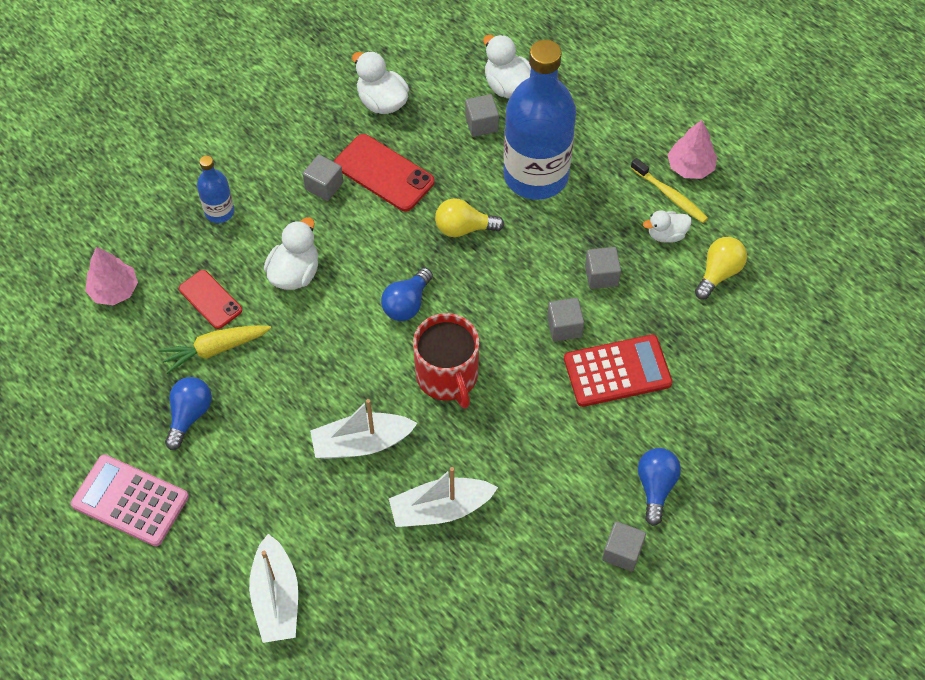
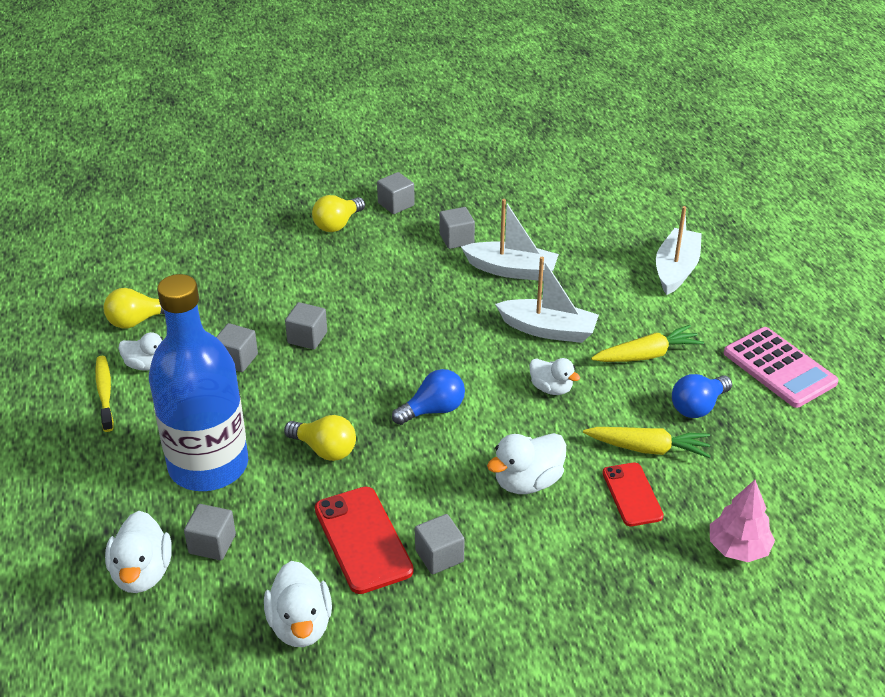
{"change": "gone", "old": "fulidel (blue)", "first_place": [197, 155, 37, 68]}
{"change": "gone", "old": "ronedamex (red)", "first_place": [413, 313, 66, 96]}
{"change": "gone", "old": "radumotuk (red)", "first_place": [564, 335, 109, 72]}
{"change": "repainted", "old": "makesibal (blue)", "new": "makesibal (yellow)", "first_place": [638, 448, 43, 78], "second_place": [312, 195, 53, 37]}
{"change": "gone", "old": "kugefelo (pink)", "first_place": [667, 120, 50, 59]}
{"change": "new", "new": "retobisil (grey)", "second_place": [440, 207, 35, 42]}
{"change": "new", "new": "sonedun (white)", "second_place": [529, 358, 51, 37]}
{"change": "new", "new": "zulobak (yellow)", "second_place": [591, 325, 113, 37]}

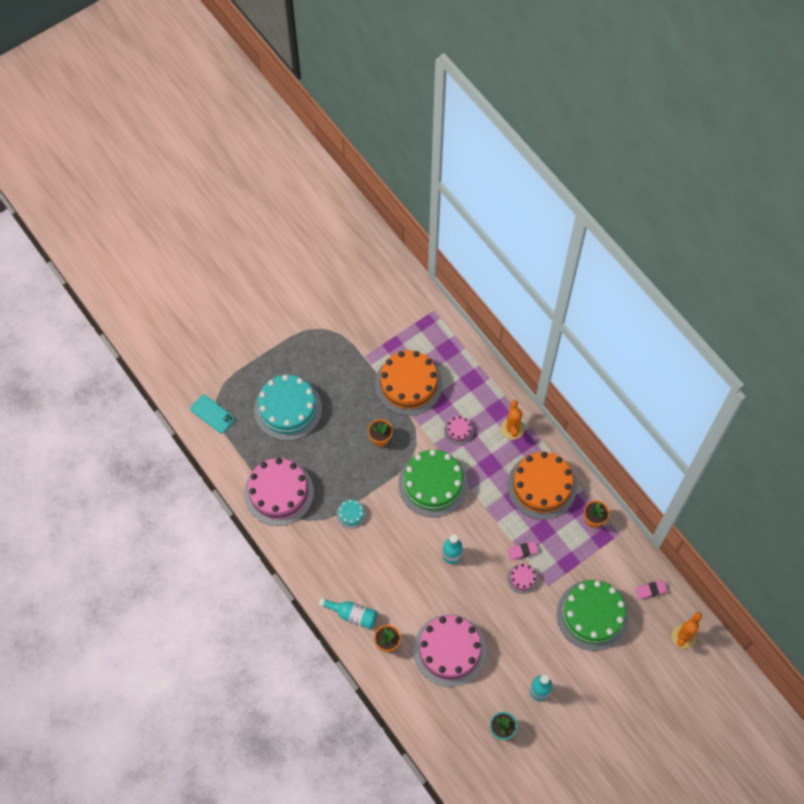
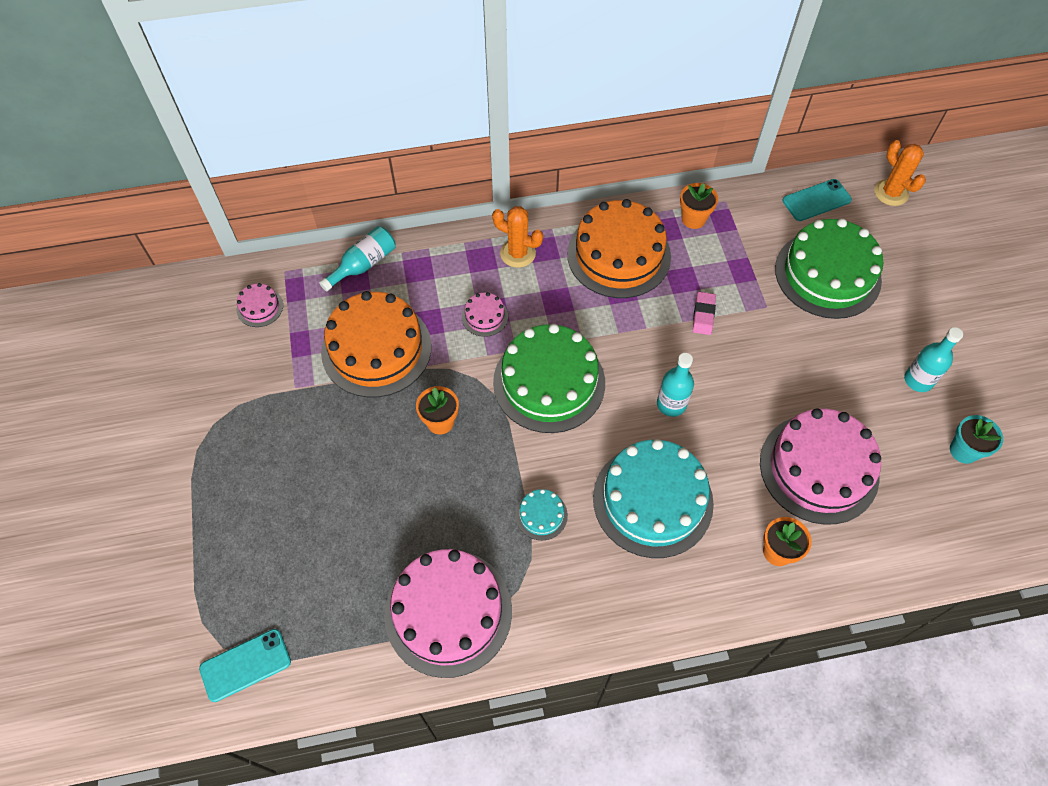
{"change": "shifted", "old": "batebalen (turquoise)", "first_place": [254, 375, 68, 66], "second_place": [593, 439, 121, 119]}
{"change": "shifted", "old": "fulidel (turquoise)", "first_place": [319, 598, 59, 31], "second_place": [319, 226, 77, 65]}
{"change": "shifted", "old": "batebalen (pink)", "first_place": [507, 564, 31, 30], "second_place": [236, 283, 47, 44]}
{"change": "swapped", "old": "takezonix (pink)", "new": "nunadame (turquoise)", "first_place": [635, 580, 32, 20], "second_place": [783, 179, 69, 42]}

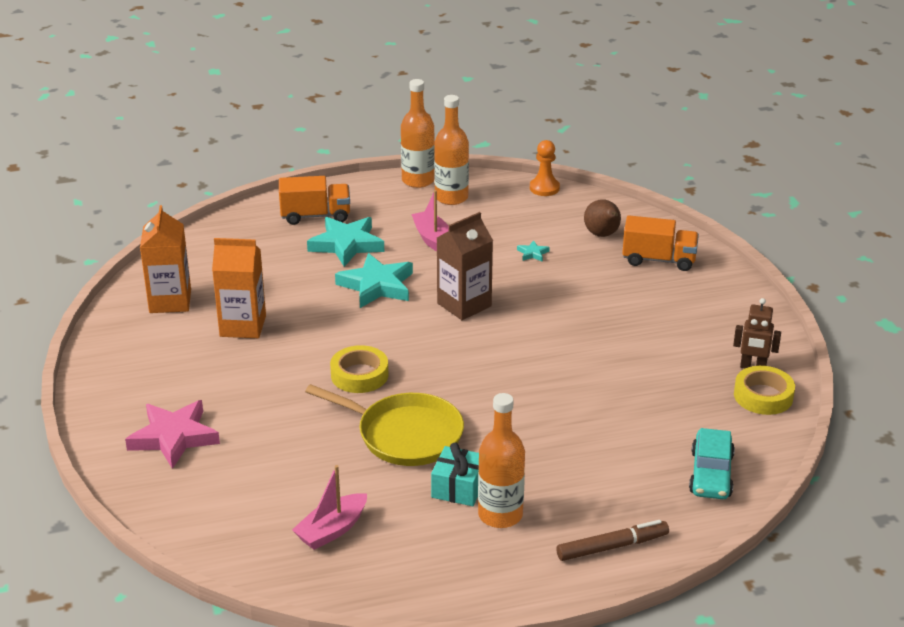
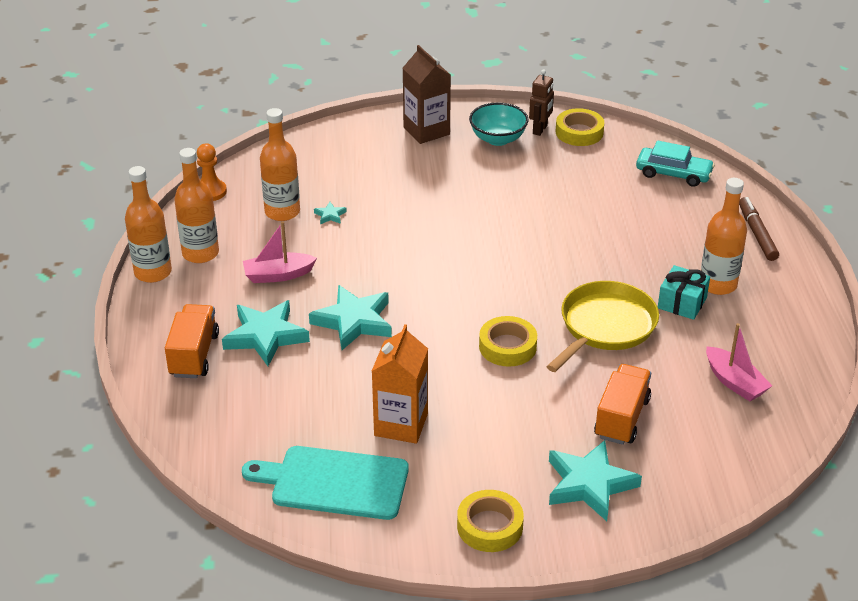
{"change": "repainted", "old": "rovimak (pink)", "new": "rovimak (turquoise)", "first_place": [125, 400, 95, 69], "second_place": [549, 440, 93, 81]}
{"change": "swapped", "old": "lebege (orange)", "new": "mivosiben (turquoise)", "first_place": [140, 205, 51, 108], "second_place": [242, 446, 167, 74]}
{"change": "shifted", "old": "lebege (brown)", "first_place": [437, 212, 56, 108], "second_place": [403, 45, 48, 99]}
{"change": "gone", "old": "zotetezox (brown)", "first_place": [584, 199, 37, 38]}
{"change": "shifted", "old": "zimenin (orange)", "first_place": [622, 216, 77, 55], "second_place": [594, 364, 57, 81]}
{"change": "new", "new": "fulidel (orange)", "second_place": [260, 108, 40, 113]}
{"change": "new", "new": "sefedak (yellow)", "second_place": [457, 490, 67, 62]}
{"change": "new", "new": "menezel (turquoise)", "second_place": [469, 102, 59, 44]}

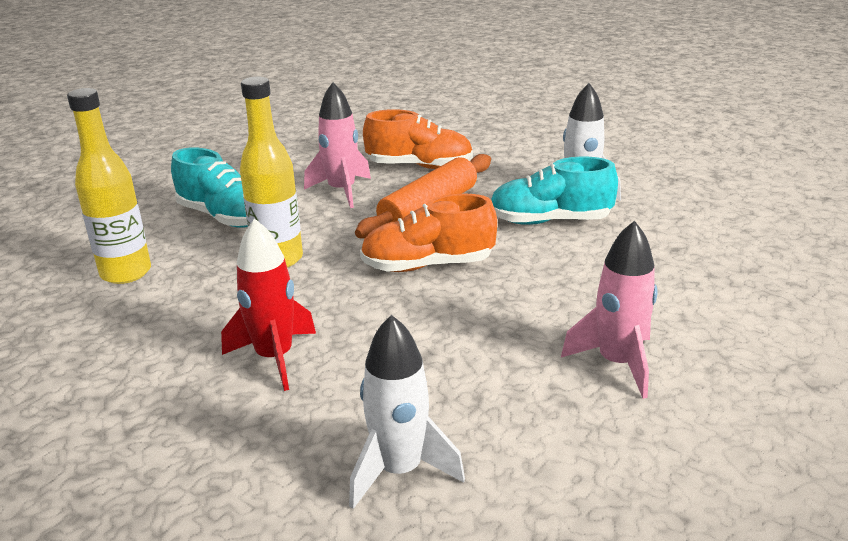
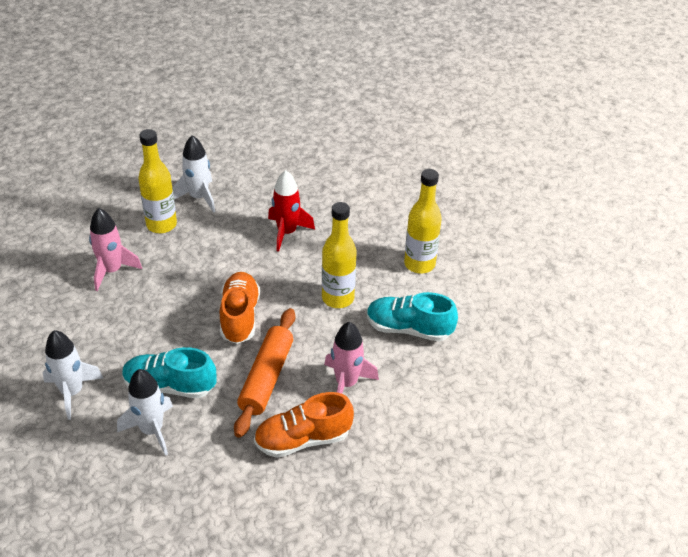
{"change": "rotated", "old": "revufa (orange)", "first_place": [360, 194, 137, 78], "second_place": [220, 272, 40, 72], "degrees": -60}
{"change": "rotated", "old": "revufa (turquoise)", "first_place": [491, 157, 127, 68], "second_place": [122, 347, 94, 51], "degrees": -150}
{"change": "new", "new": "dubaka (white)", "second_place": [43, 330, 60, 90]}
{"change": "new", "new": "fulidel (yellow)", "second_place": [138, 129, 39, 104]}

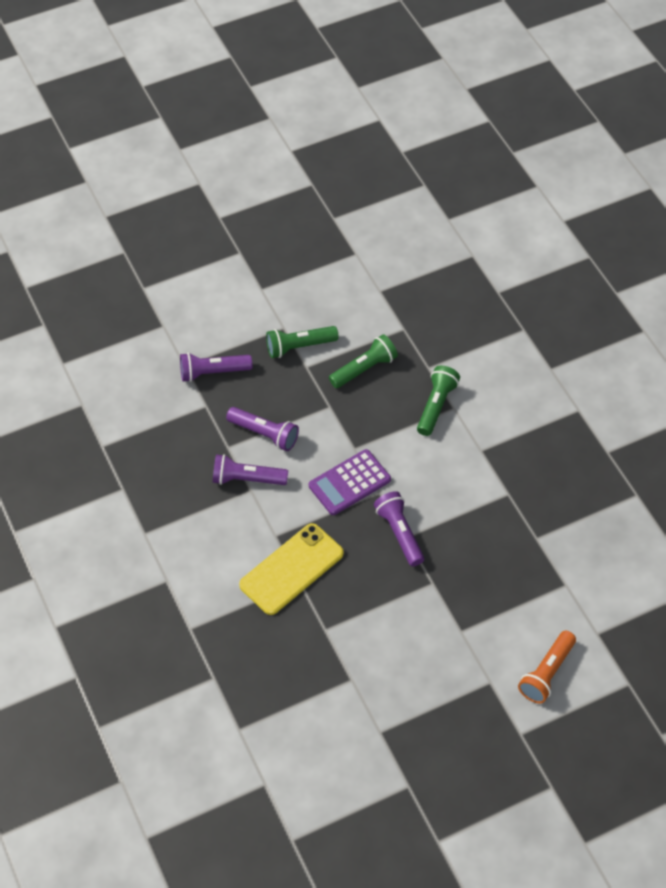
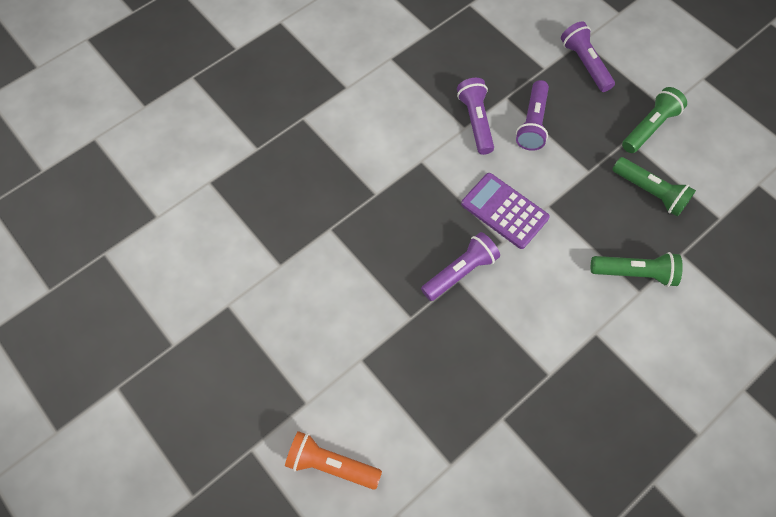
{"change": "gone", "old": "nunadame (yellow)", "first_place": [239, 523, 105, 92]}
{"change": "rotated", "old": "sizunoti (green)", "first_place": [266, 326, 73, 32], "second_place": [622, 87, 65, 66], "degrees": 75}

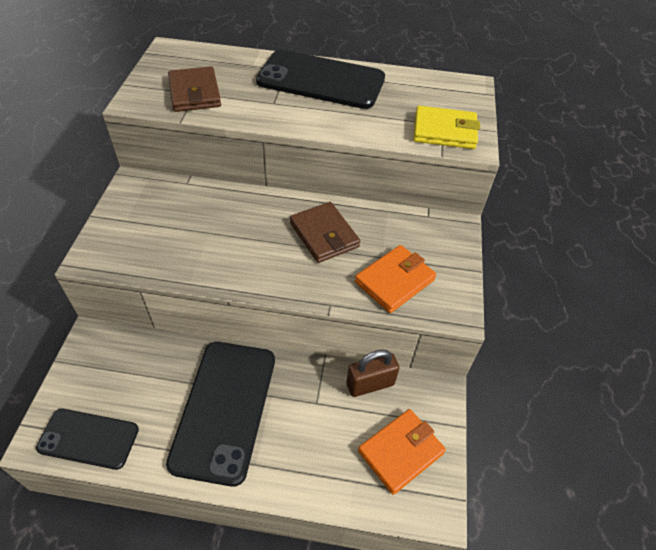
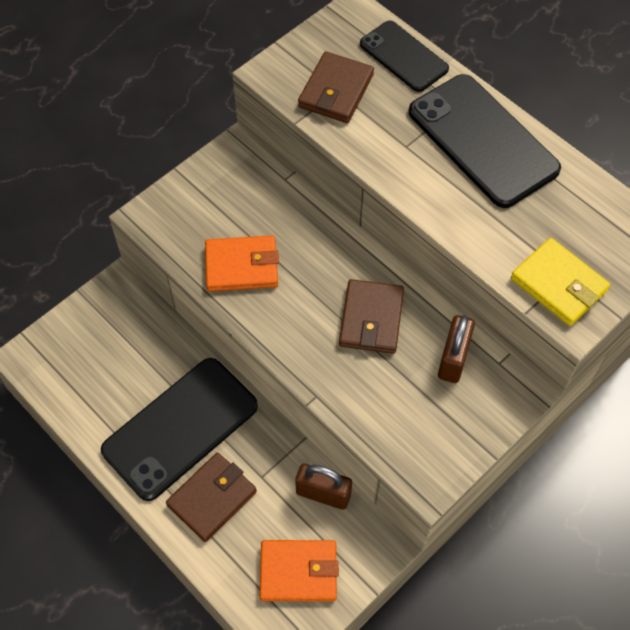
{"change": "shifted", "old": "nunadame (black)", "first_place": [36, 409, 103, 61], "second_place": [360, 21, 89, 71]}
{"change": "shifted", "old": "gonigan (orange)", "first_place": [355, 245, 81, 68], "second_place": [205, 235, 74, 56]}
{"change": "new", "new": "gonigan (brown)", "second_place": [166, 452, 91, 90]}
{"change": "new", "new": "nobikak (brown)", "second_place": [438, 315, 37, 68]}

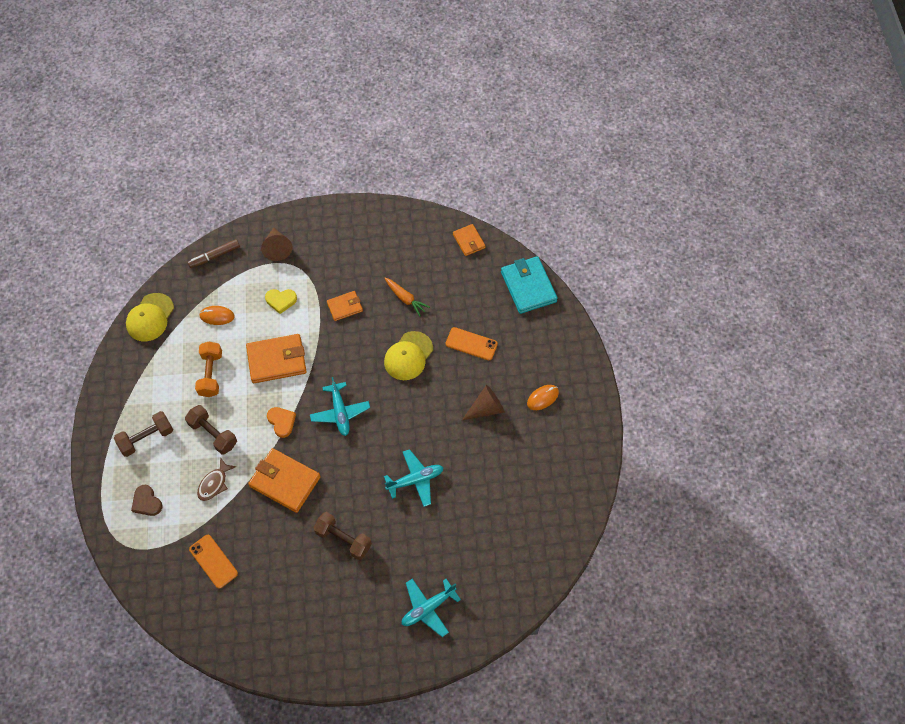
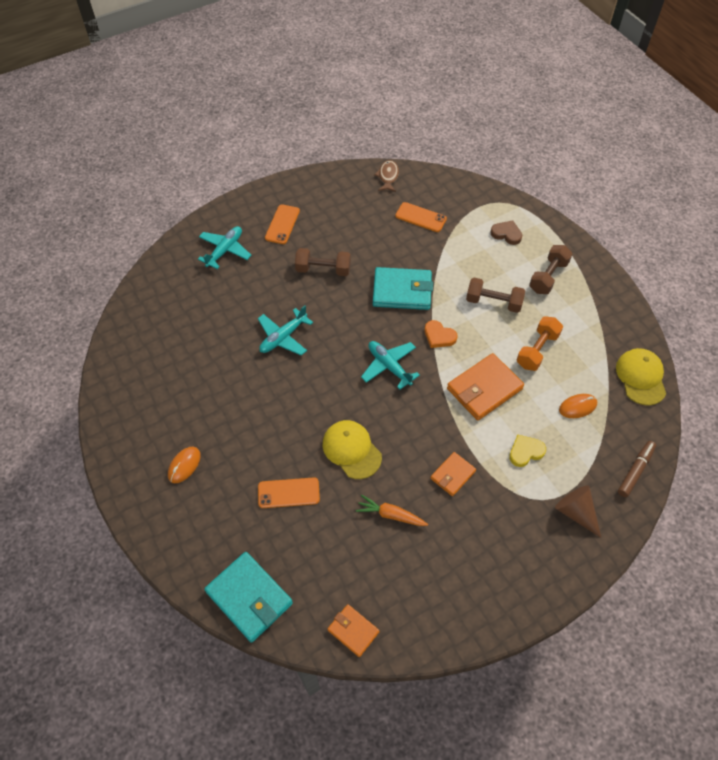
{"change": "rotated", "old": "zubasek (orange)", "first_place": [195, 341, 27, 56], "second_place": [517, 316, 46, 55], "degrees": 60}
{"change": "shifted", "old": "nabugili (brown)", "first_place": [197, 457, 39, 44], "second_place": [374, 160, 25, 32]}
{"change": "repainted", "old": "gonigan (orange)", "new": "gonigan (turquoise)", "first_place": [248, 448, 73, 65], "second_place": [373, 267, 60, 43]}
{"change": "rotated", "old": "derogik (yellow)", "first_place": [384, 331, 49, 49], "second_place": [323, 420, 59, 59], "degrees": -45}
{"change": "gone", "old": "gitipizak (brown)", "first_place": [462, 385, 42, 35]}
{"change": "new", "new": "nunadame (orange)", "second_place": [265, 204, 35, 40]}

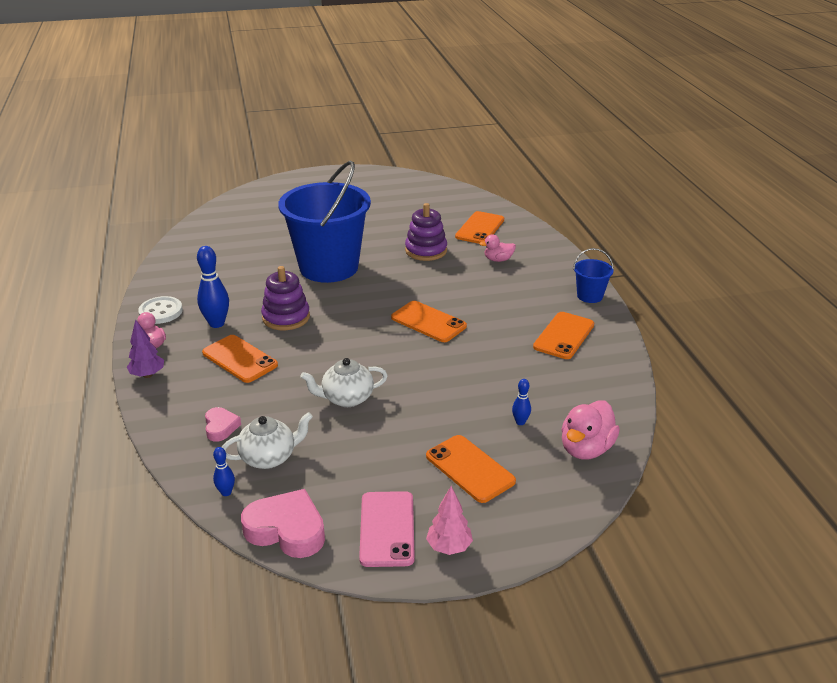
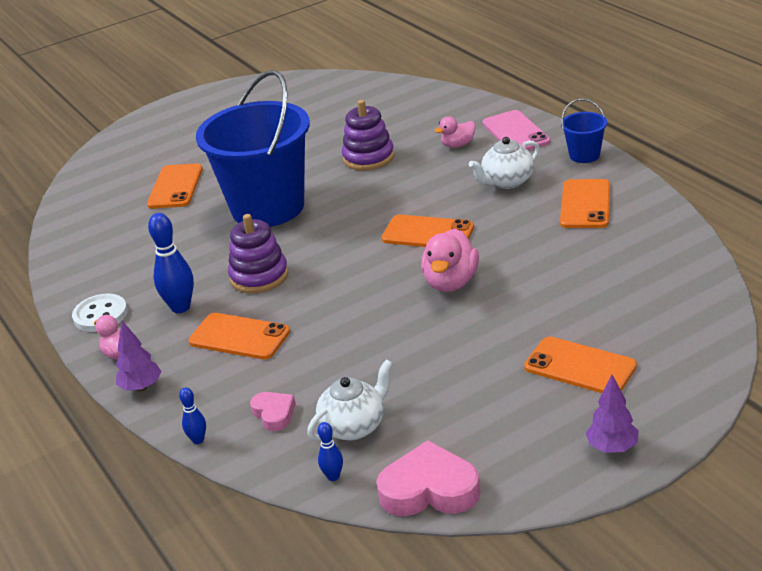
{"change": "shifted", "old": "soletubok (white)", "first_place": [300, 358, 88, 49], "second_place": [469, 137, 71, 52]}
{"change": "shifted", "old": "nunadame (pink)", "first_place": [359, 491, 56, 76], "second_place": [482, 110, 68, 40]}
{"change": "repainted", "old": "kugefelo (pink)", "new": "kugefelo (purple)", "first_place": [426, 486, 47, 69], "second_place": [586, 375, 53, 78]}
{"change": "shifted", "old": "nunadame (orange)", "first_place": [455, 211, 49, 33], "second_place": [147, 163, 56, 46]}
{"change": "shifted", "old": "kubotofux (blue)", "first_place": [512, 379, 19, 46], "second_place": [179, 387, 27, 57]}
{"change": "shifted", "old": "sonedun (pink)", "first_place": [561, 400, 59, 60], "second_place": [421, 229, 58, 63]}

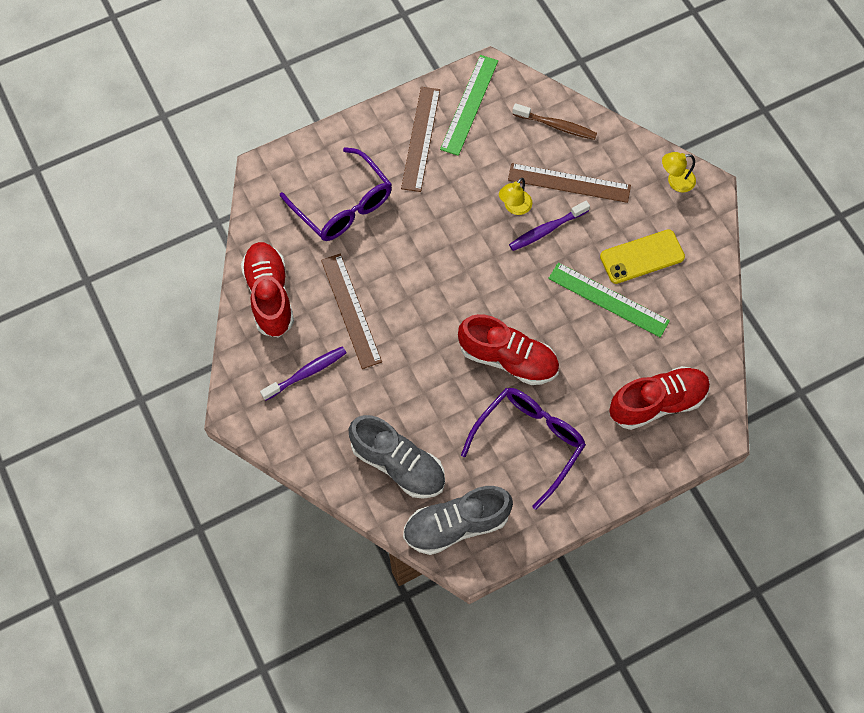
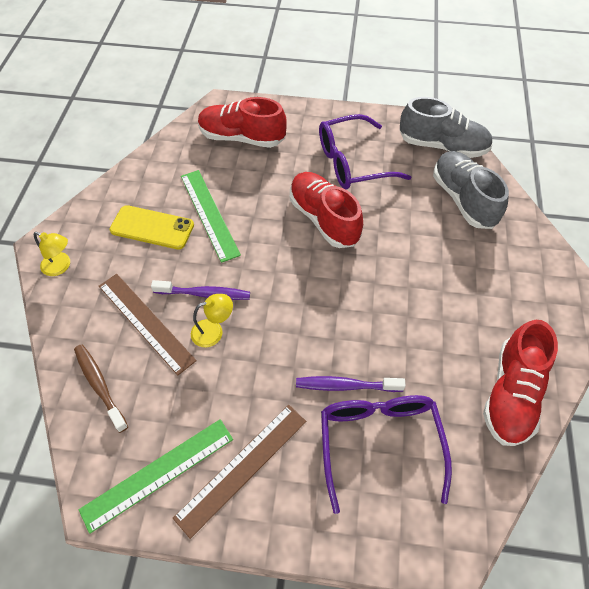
{"change": "shifted", "old": "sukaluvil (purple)", "first_place": [260, 346, 86, 55], "second_place": [296, 376, 110, 16]}
{"change": "gone", "old": "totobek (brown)", "first_place": [321, 254, 61, 115]}

